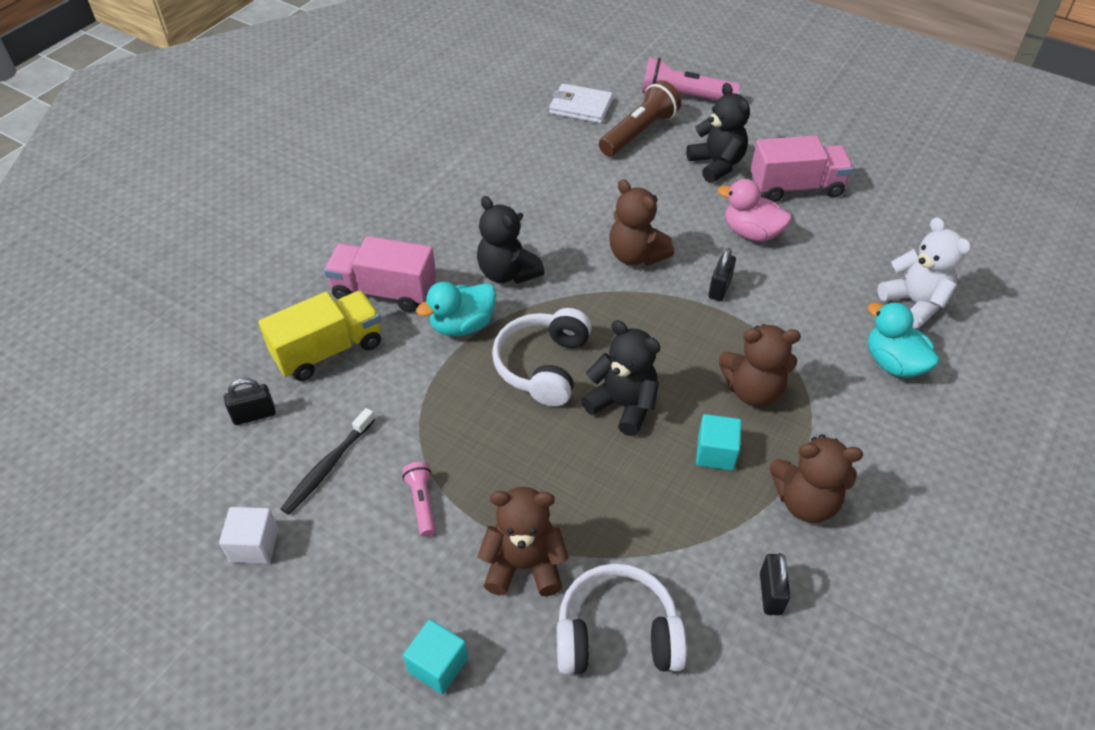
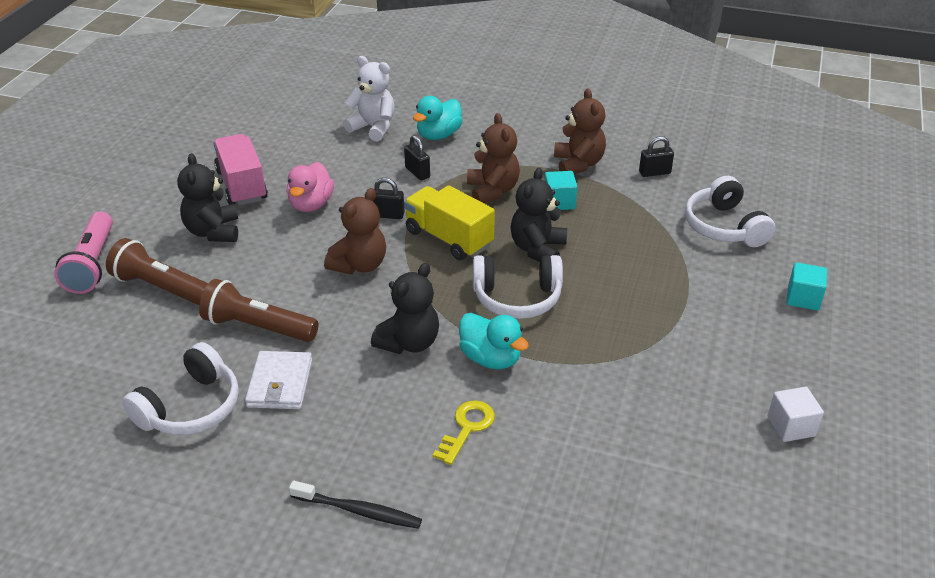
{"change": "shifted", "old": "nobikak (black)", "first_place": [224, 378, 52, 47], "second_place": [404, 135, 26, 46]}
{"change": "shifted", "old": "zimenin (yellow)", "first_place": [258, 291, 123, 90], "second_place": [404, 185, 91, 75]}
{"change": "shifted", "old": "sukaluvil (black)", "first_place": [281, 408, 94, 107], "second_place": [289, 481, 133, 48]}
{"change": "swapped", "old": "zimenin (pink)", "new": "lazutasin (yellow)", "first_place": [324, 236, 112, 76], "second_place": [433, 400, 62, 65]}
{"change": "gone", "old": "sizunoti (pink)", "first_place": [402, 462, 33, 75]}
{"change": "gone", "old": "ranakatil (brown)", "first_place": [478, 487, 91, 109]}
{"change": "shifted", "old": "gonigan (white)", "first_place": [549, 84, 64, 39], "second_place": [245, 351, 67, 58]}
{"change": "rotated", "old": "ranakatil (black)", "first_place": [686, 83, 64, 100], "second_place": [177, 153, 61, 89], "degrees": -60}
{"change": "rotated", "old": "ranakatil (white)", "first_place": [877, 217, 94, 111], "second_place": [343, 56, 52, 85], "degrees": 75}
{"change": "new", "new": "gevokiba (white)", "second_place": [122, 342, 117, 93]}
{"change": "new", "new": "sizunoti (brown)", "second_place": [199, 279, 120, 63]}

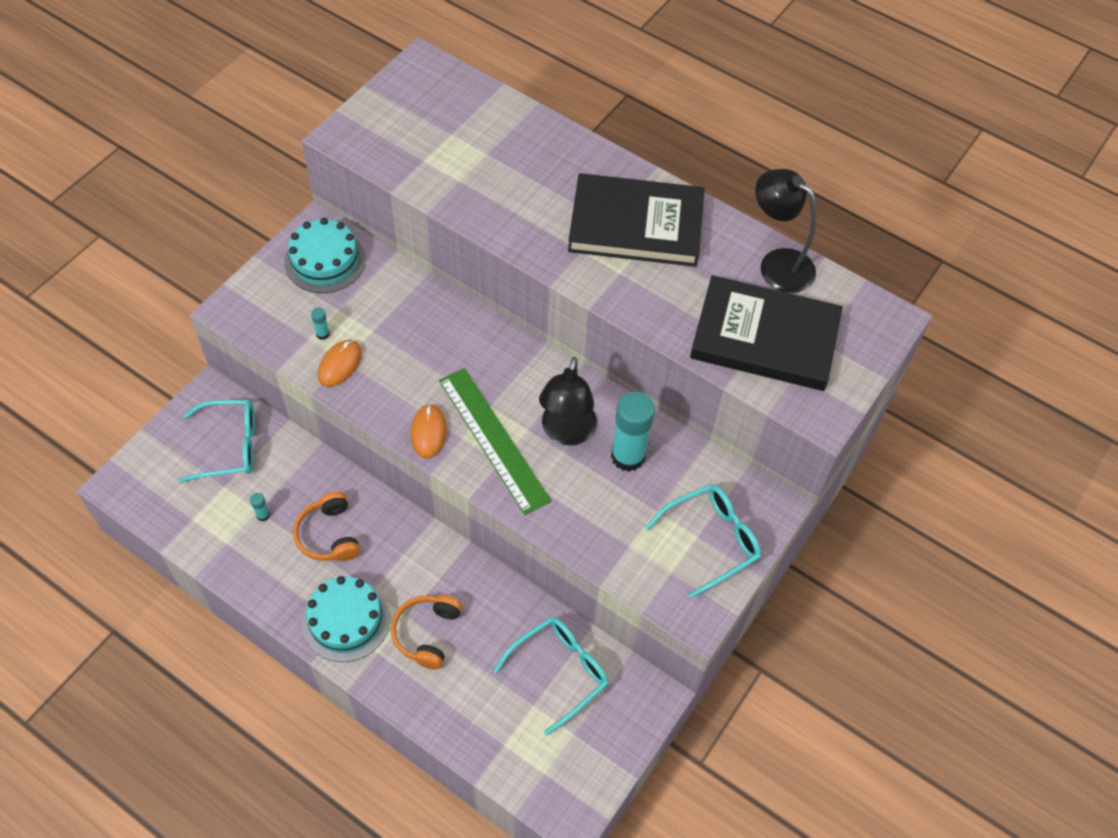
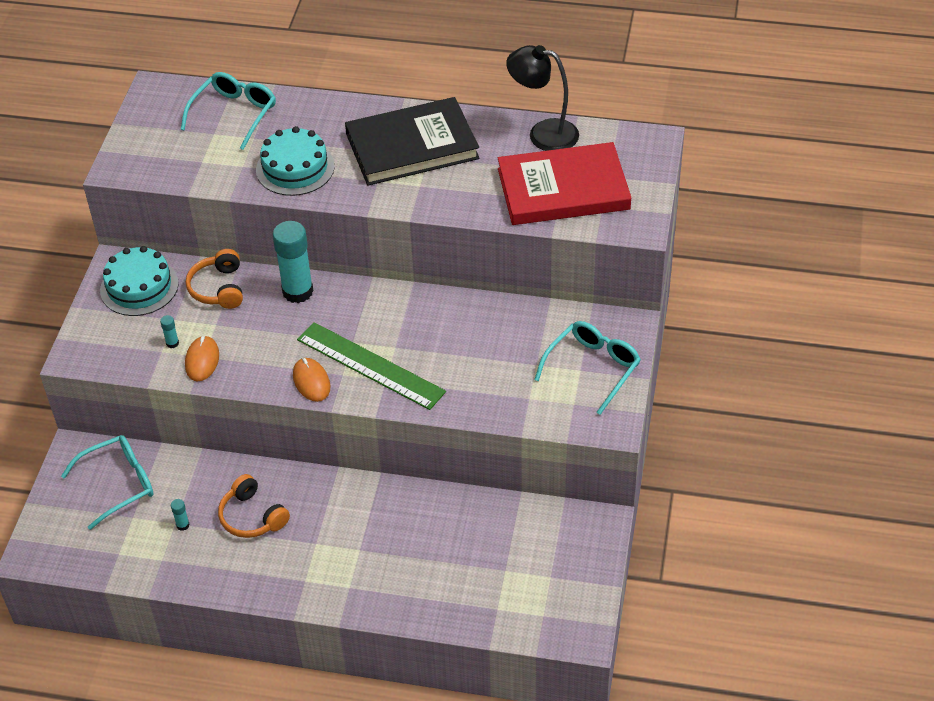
{"change": "shifted", "old": "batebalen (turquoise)", "first_place": [302, 576, 88, 86], "second_place": [256, 126, 79, 70]}
{"change": "shifted", "old": "gevokiba (orange)", "first_place": [391, 595, 71, 75], "second_place": [186, 249, 57, 60]}
{"change": "shifted", "old": "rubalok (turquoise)", "first_place": [494, 617, 114, 118], "second_place": [181, 72, 95, 78]}
{"change": "gone", "old": "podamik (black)", "first_place": [539, 357, 58, 88]}
{"change": "shifted", "old": "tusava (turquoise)", "first_place": [611, 392, 44, 80], "second_place": [273, 221, 41, 82]}
{"change": "repainted", "old": "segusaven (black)", "new": "segusaven (red)", "first_place": [690, 275, 153, 116], "second_place": [498, 142, 133, 83]}

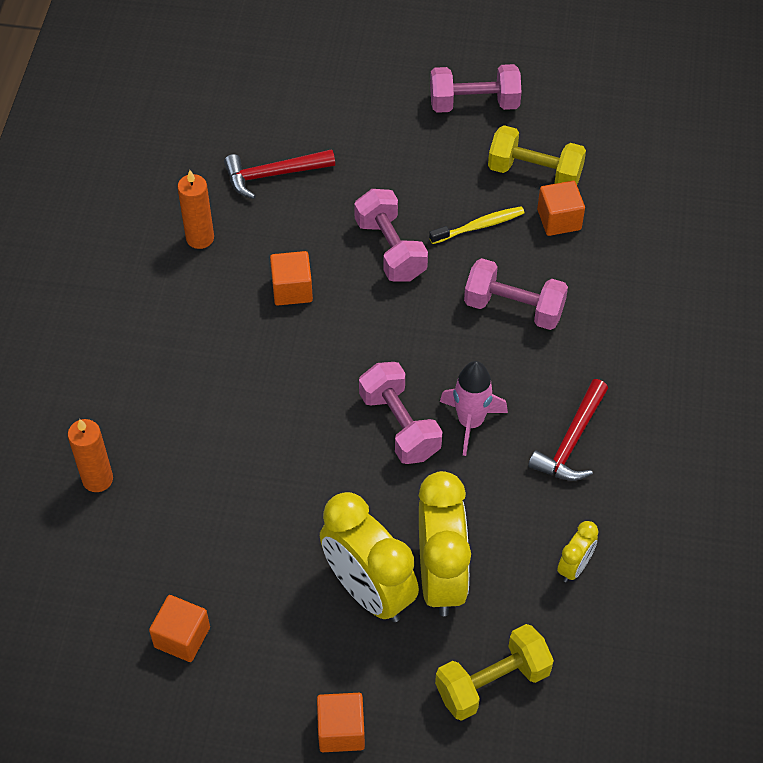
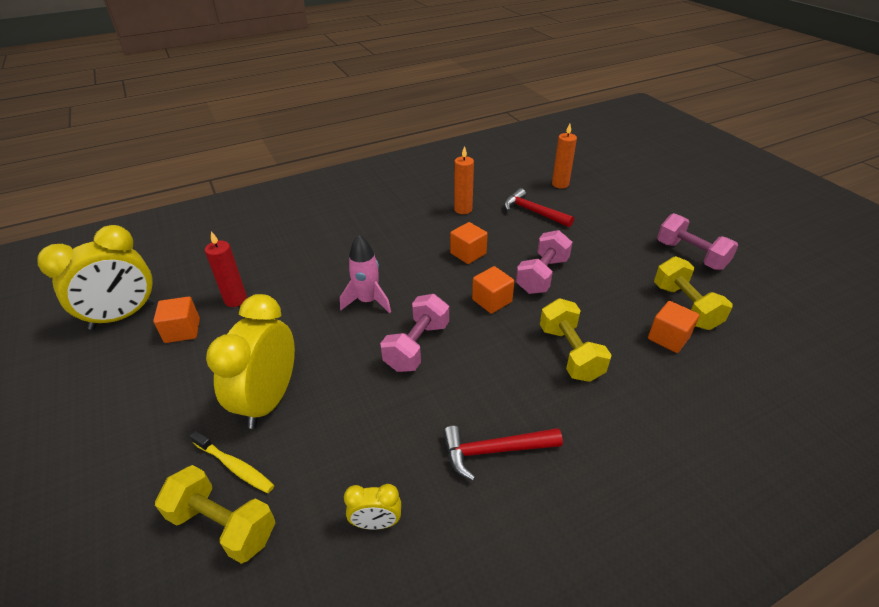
{"change": "shifted", "old": "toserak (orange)", "first_place": [68, 419, 45, 73], "second_place": [552, 124, 25, 64]}
{"change": "shifted", "old": "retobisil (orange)", "first_place": [317, 693, 48, 59], "second_place": [472, 266, 42, 48]}
{"change": "shifted", "old": "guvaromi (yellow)", "first_place": [419, 471, 52, 145], "second_place": [38, 225, 117, 105]}
{"change": "shifted", "old": "sukaluvil (yellow)", "first_place": [429, 206, 96, 38], "second_place": [190, 431, 84, 62]}
{"change": "shifted", "old": "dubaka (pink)", "first_place": [440, 361, 68, 95], "second_place": [340, 235, 51, 78]}
{"change": "repainted", "old": "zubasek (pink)", "new": "zubasek (yellow)", "first_place": [464, 258, 104, 72], "second_place": [540, 298, 71, 84]}
{"change": "new", "new": "toserak (red)", "second_place": [205, 231, 42, 76]}

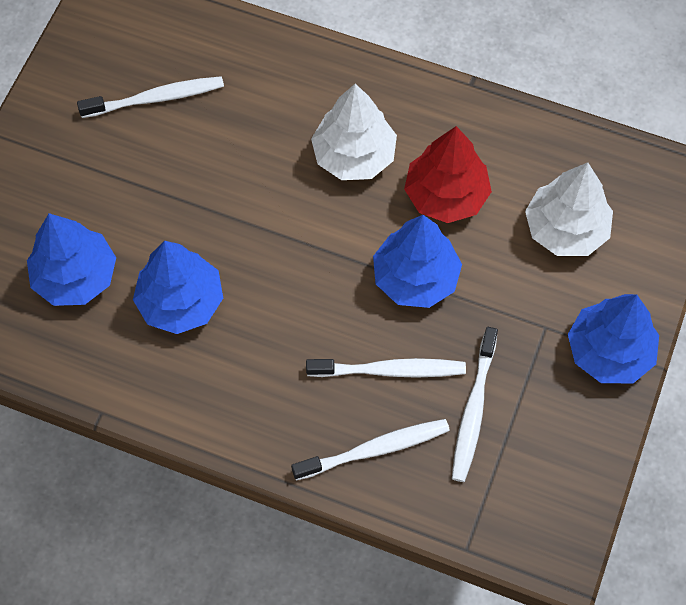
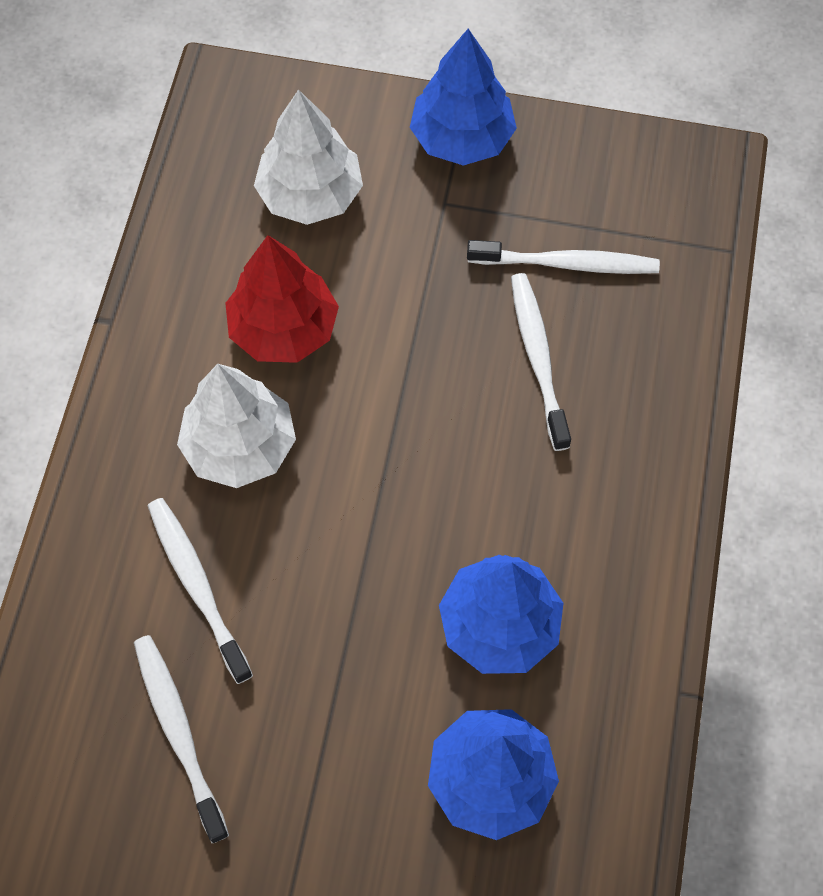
{"change": "shifted", "old": "sukaluvil (white)", "first_place": [291, 419, 159, 62], "second_place": [148, 498, 105, 186]}
{"change": "gone", "old": "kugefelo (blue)", "first_place": [373, 215, 89, 93]}

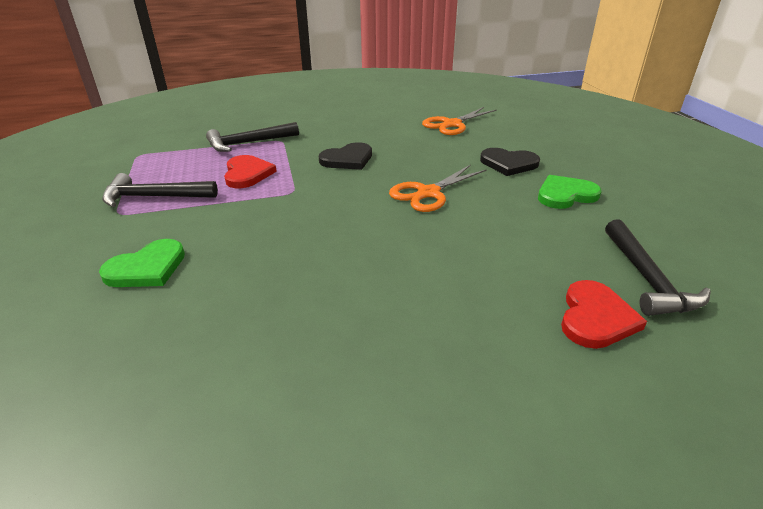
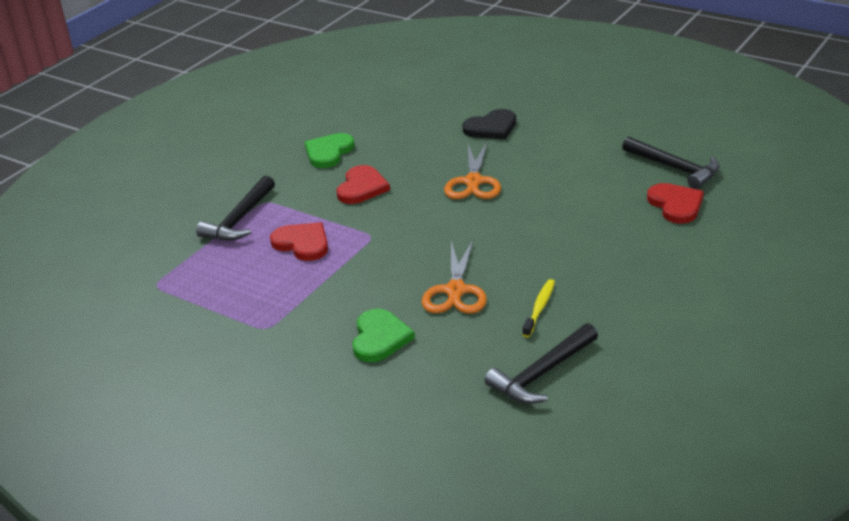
{"change": "shifted", "old": "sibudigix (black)", "first_place": [102, 173, 116, 34], "second_place": [485, 323, 113, 81]}
{"change": "repainted", "old": "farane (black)", "new": "farane (red)", "first_place": [319, 142, 53, 28], "second_place": [336, 165, 54, 39]}
{"change": "shifted", "old": "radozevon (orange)", "first_place": [422, 107, 75, 28], "second_place": [422, 240, 65, 74]}
{"change": "shifted", "old": "farane (green)", "first_place": [538, 175, 64, 34], "second_place": [305, 133, 50, 35]}
{"change": "new", "new": "sukaluvil (yellow)", "second_place": [522, 279, 33, 58]}

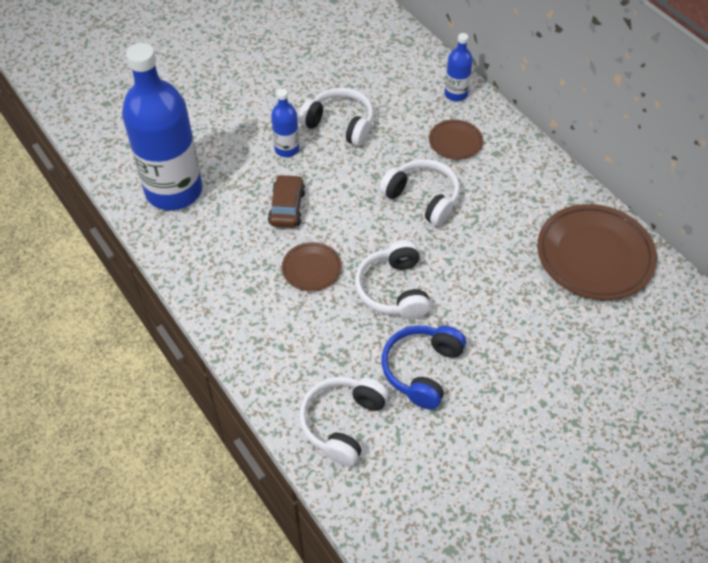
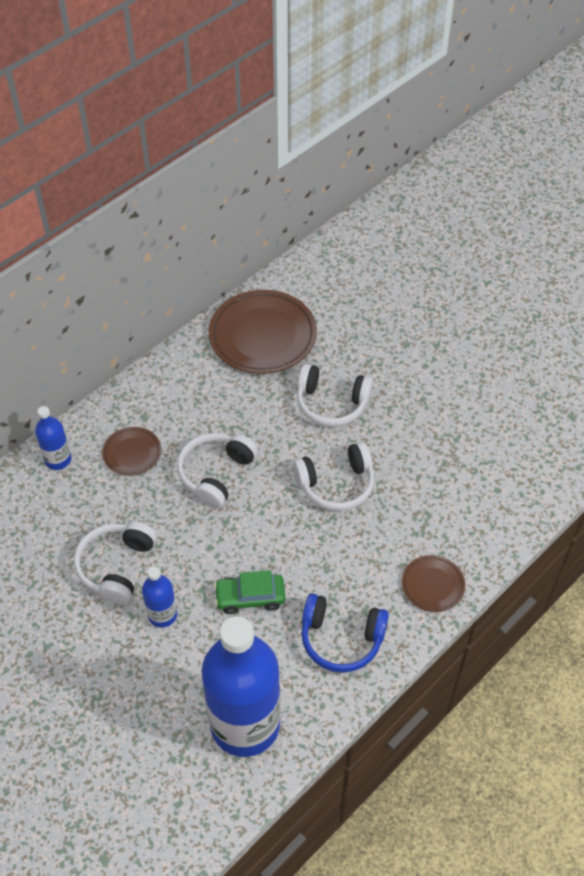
{"change": "repainted", "old": "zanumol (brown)", "new": "zanumol (green)", "first_place": [268, 174, 37, 54], "second_place": [214, 570, 71, 44]}
{"change": "shifted", "old": "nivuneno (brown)", "first_place": [282, 242, 60, 49], "second_place": [402, 555, 63, 57]}
{"change": "shifted", "old": "gevokiba (white)", "first_place": [299, 377, 90, 89], "second_place": [297, 364, 76, 63]}
{"change": "shifted", "old": "gevokiba (blue)", "first_place": [382, 326, 84, 83], "second_place": [301, 593, 88, 80]}

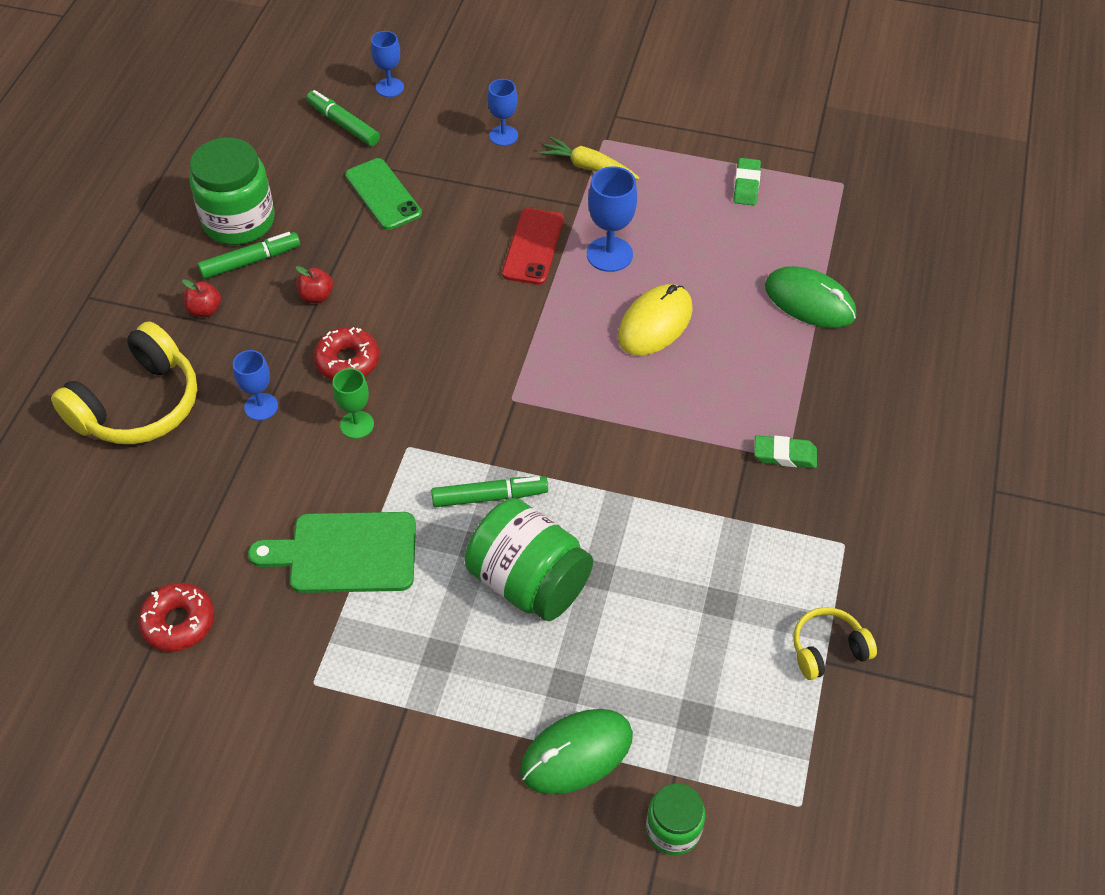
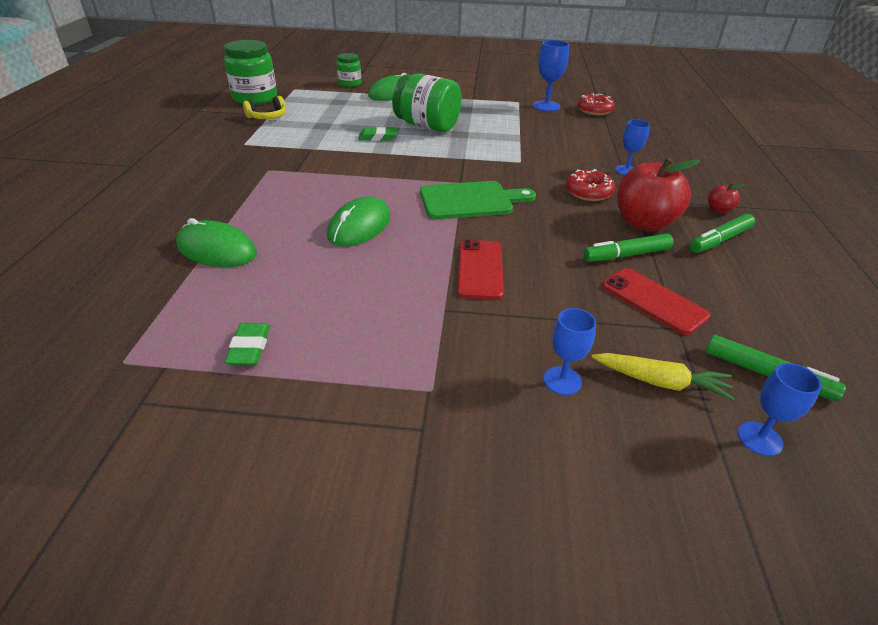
{"change": "gone", "old": "gevokiba (yellow)", "first_place": [51, 321, 146, 123]}
{"change": "shifted", "old": "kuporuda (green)", "first_place": [189, 137, 86, 108], "second_place": [224, 40, 53, 65]}
{"change": "shifted", "old": "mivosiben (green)", "first_place": [248, 512, 168, 81], "second_place": [420, 181, 116, 38]}
{"change": "scaled", "old": "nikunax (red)", "first_place": [296, 266, 37, 37], "second_place": [617, 157, 83, 74], "factor": 2.24}
{"change": "gone", "old": "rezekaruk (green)", "first_place": [333, 368, 41, 71]}
{"change": "repainted", "old": "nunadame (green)", "new": "nunadame (red)", "first_place": [345, 158, 77, 72], "second_place": [602, 268, 108, 67]}
{"change": "shifted", "old": "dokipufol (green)", "first_place": [431, 476, 117, 31], "second_place": [583, 233, 90, 29]}
{"change": "shifted", "old": "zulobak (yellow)", "first_place": [539, 136, 100, 43], "second_place": [592, 353, 143, 48]}
{"change": "shifted", "old": "rezekaruk (blue)", "first_place": [587, 166, 50, 106], "second_place": [533, 40, 36, 71]}
{"change": "repainted", "old": "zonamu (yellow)", "new": "zonamu (green)", "first_place": [618, 284, 75, 72], "second_place": [327, 196, 64, 51]}
{"change": "shifted", "old": "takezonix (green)", "first_place": [754, 435, 63, 33], "second_place": [358, 127, 39, 14]}

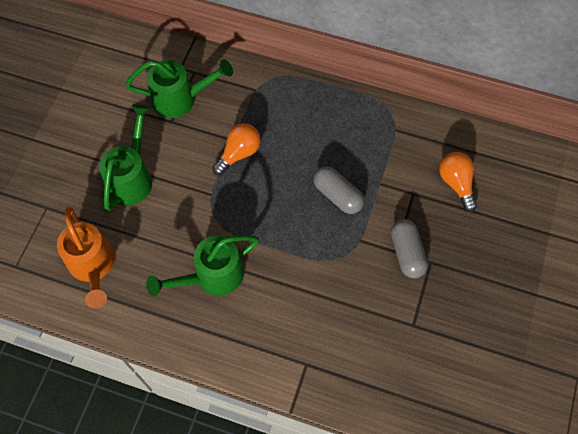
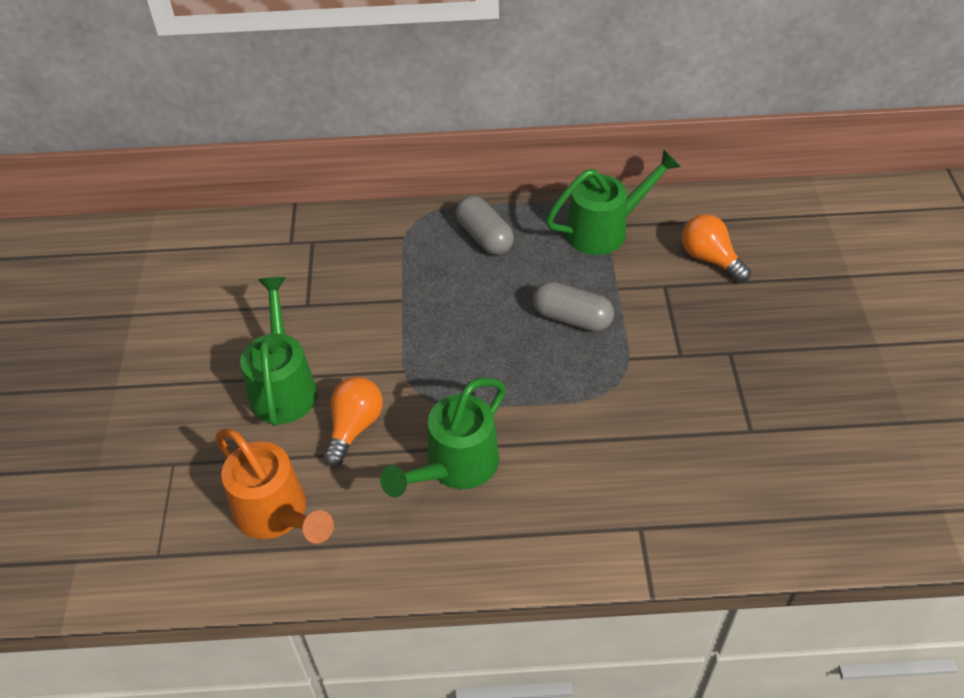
{"change": "shifted", "old": "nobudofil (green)", "first_place": [126, 59, 107, 59], "second_place": [546, 150, 135, 105]}
{"change": "shifted", "old": "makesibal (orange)", "first_place": [212, 123, 49, 52], "second_place": [323, 377, 60, 89]}
{"change": "shifted", "old": "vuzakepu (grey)", "first_place": [391, 219, 37, 59], "second_place": [456, 196, 58, 59]}

